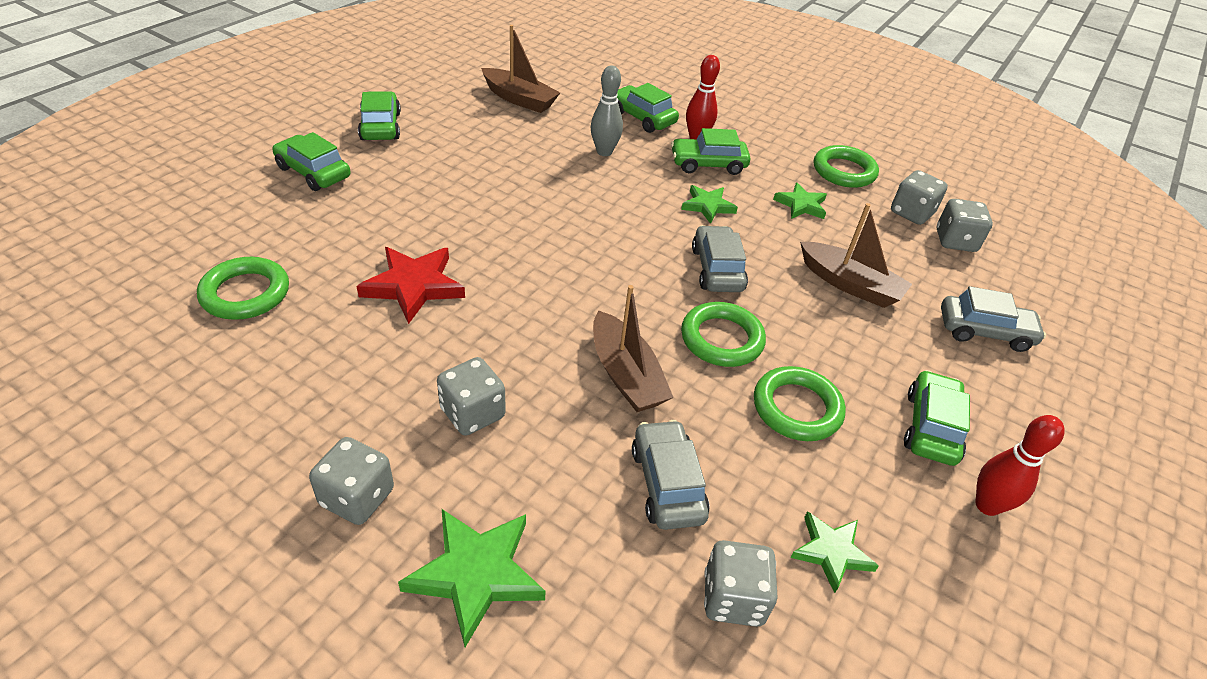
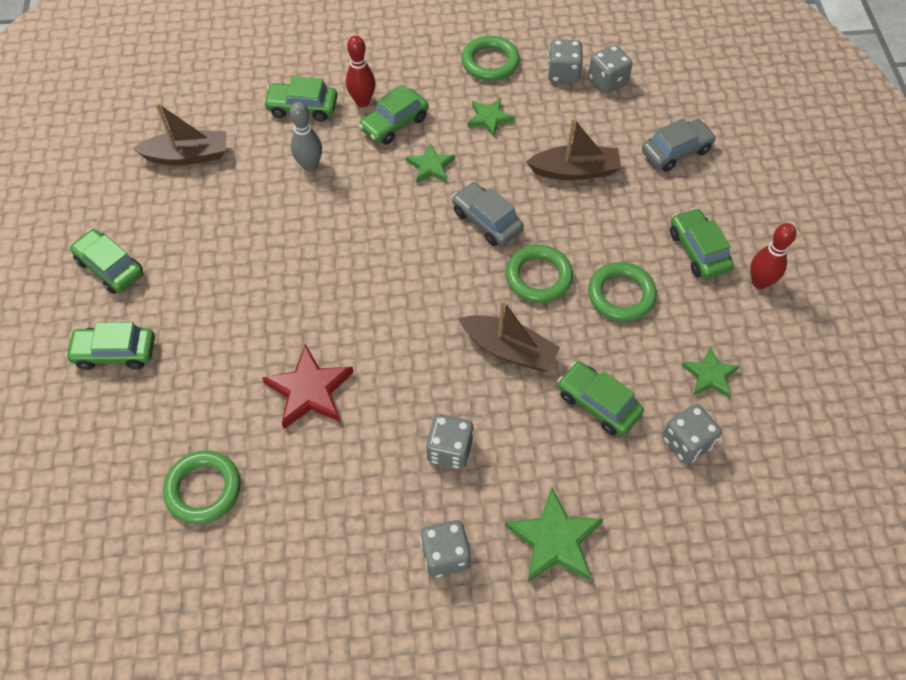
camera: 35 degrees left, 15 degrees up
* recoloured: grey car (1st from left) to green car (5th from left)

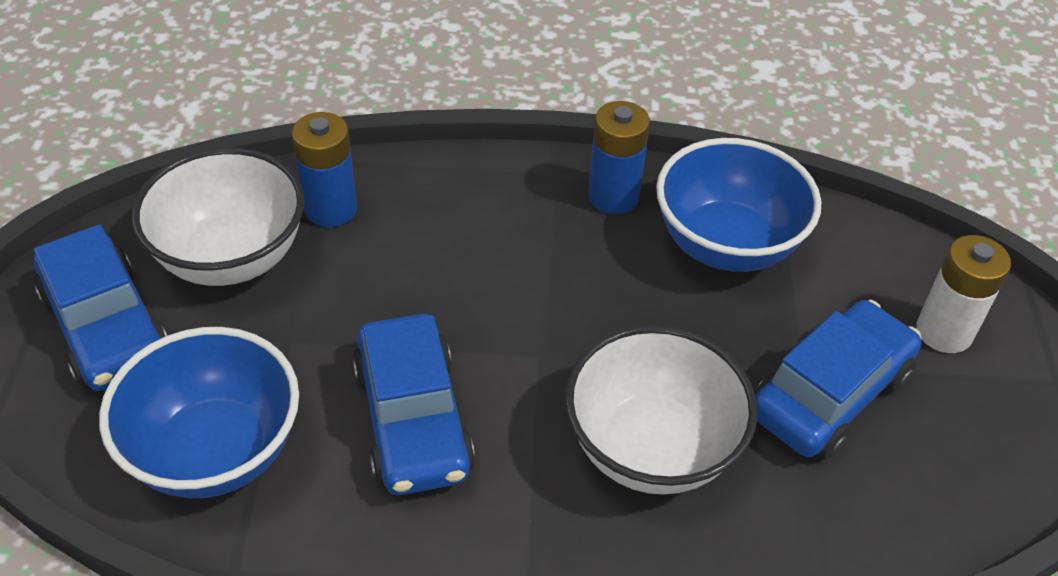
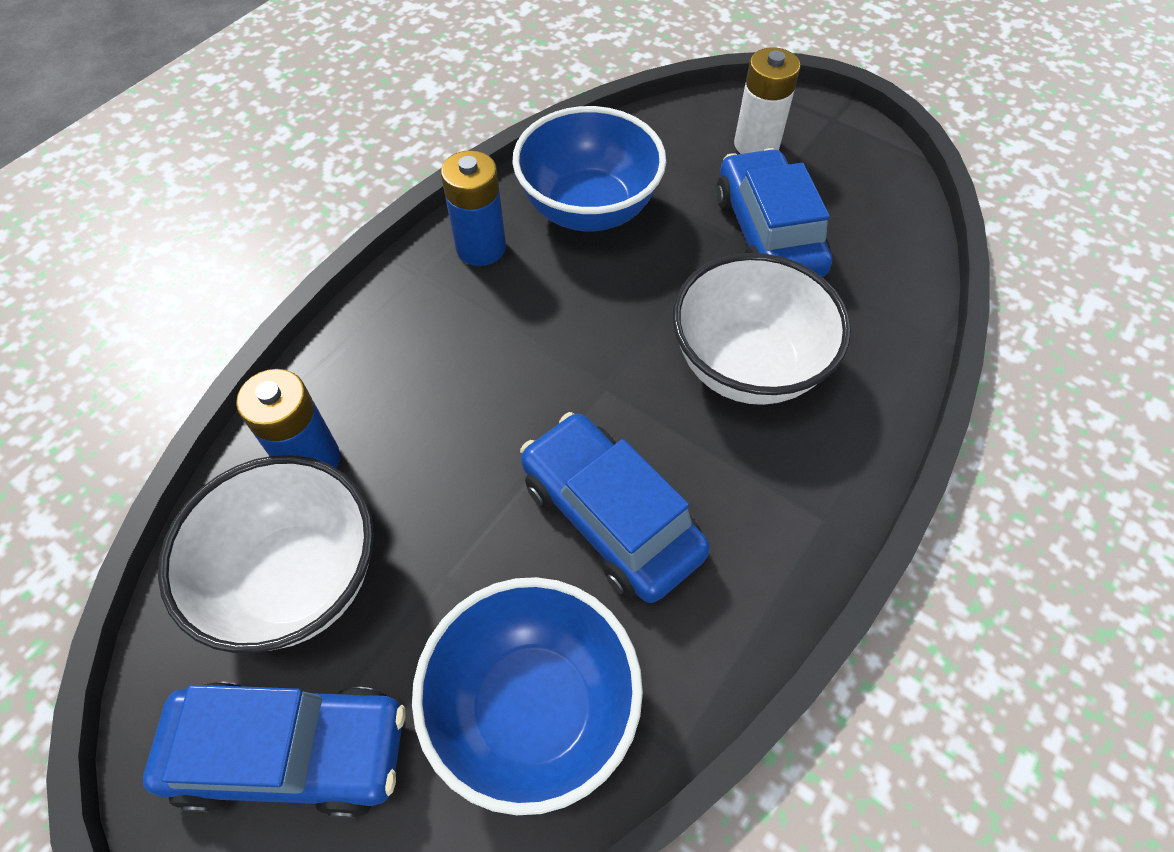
camera: 55 degrees left, 10 degrees up
* turned: blue car (2nd from left) 150 degrees counterclockwise

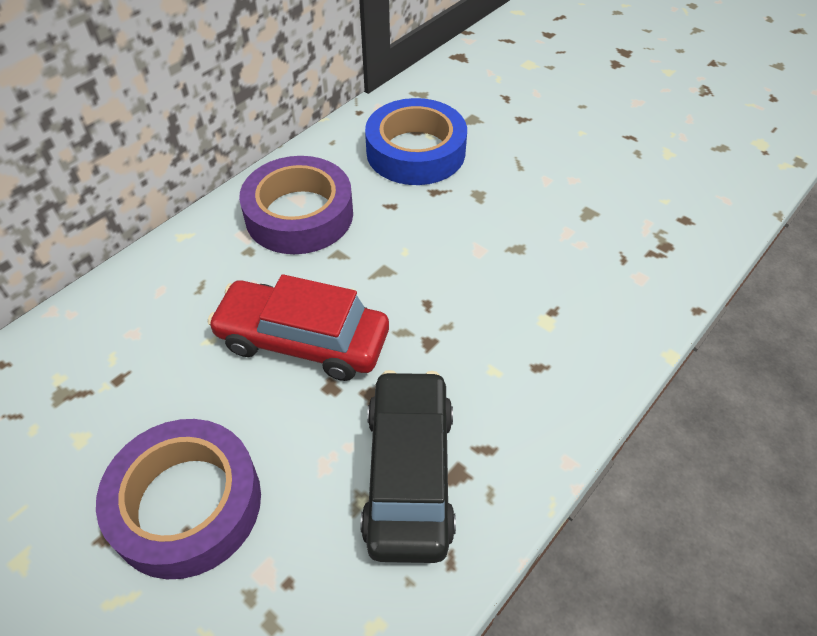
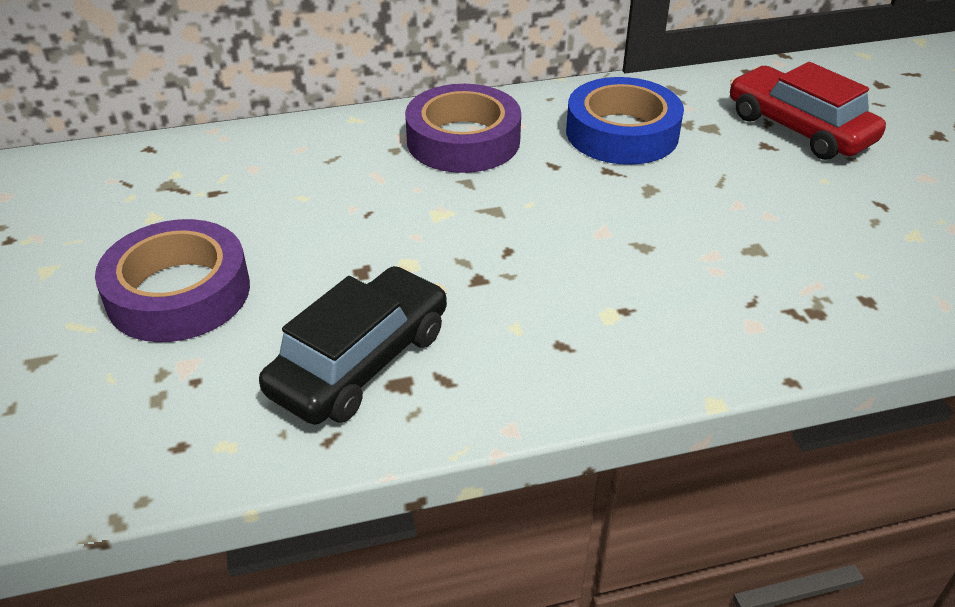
camera: 35 degrees right, 10 degrees down
* moved: red car

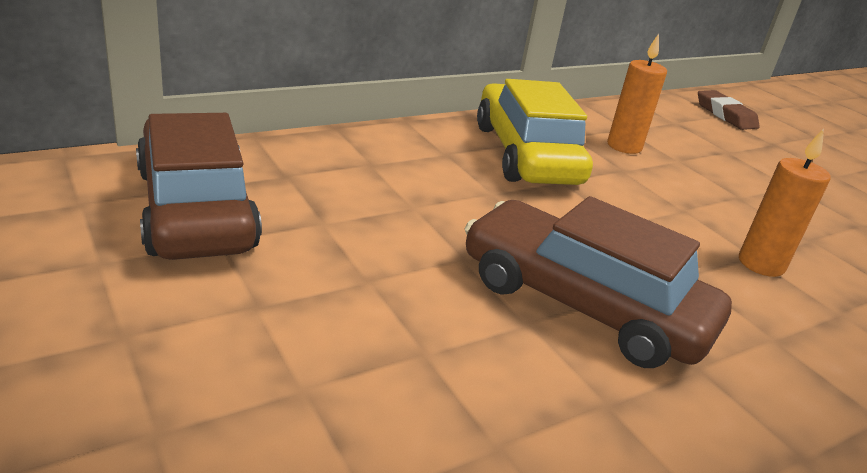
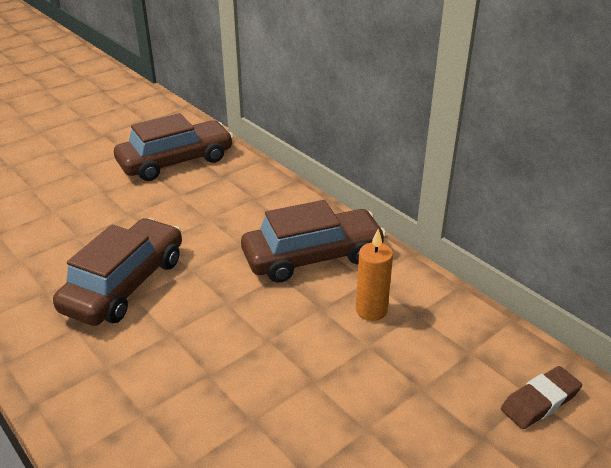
camera: 85 degrees right, 5 degrees up
* recoloured: yellow car to brown car (3rd from left)
* removed: orange candle (2nd from left)

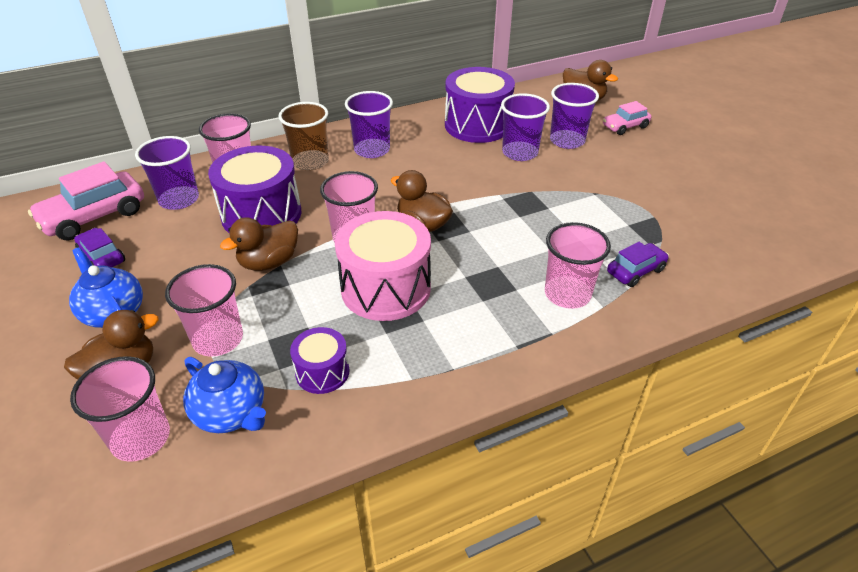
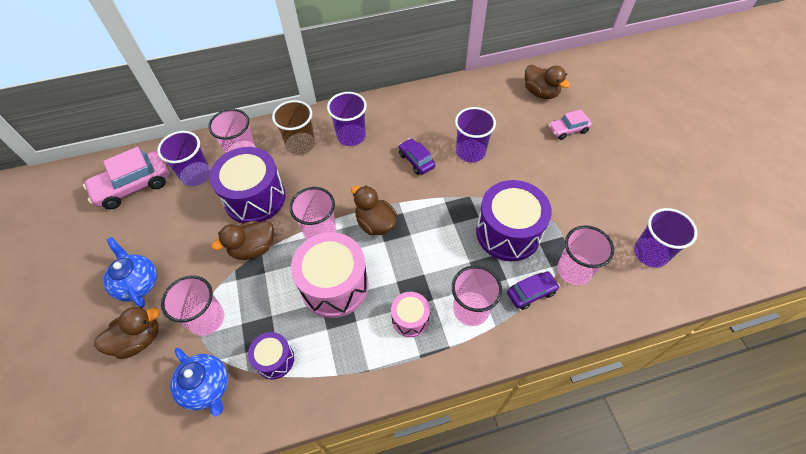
camera: 10 degrees right, 15 degrees up
* moved: purple drum (3rd from left)
* moved: purple cup (4th from left)
* moved: purple car (1st from left)
* moved: pink cup (1st from left in the first image) to pink cup (5th from left)
* added: pink drum (2nd from left)

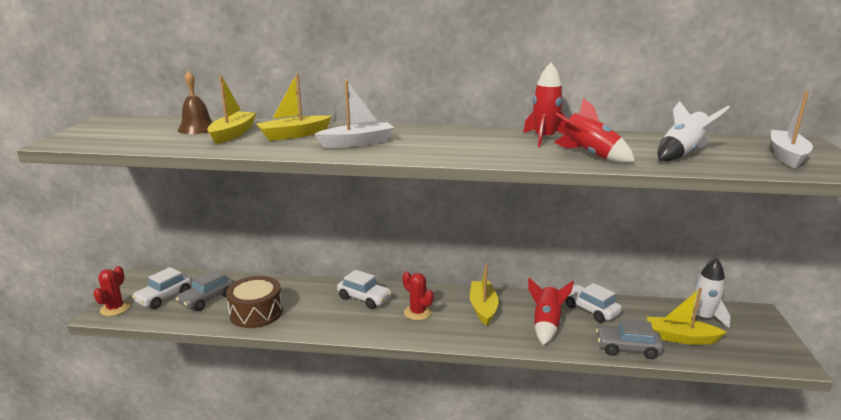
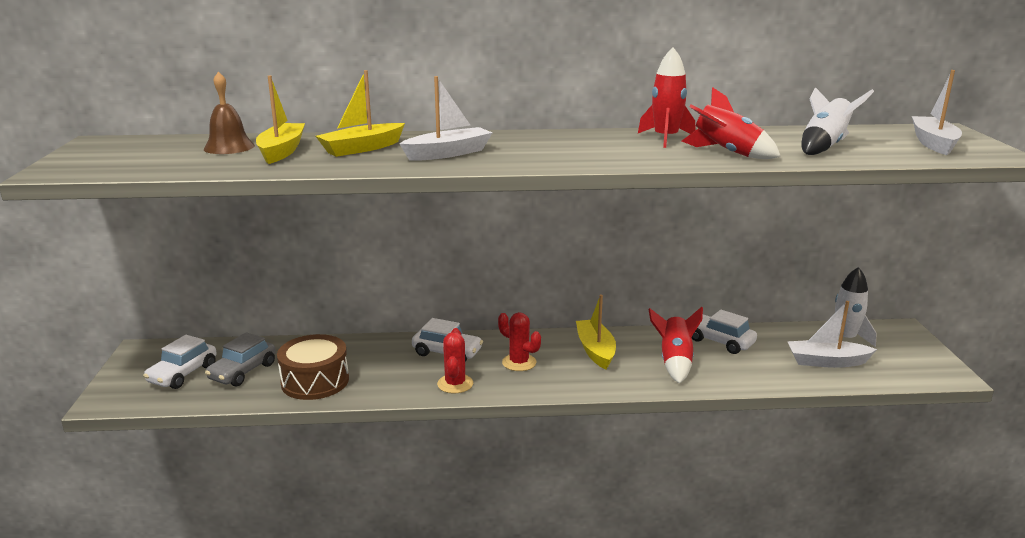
camera: 10 degrees left, 0 degrees up
* moved: red cactus (1st from left)
* recoloured: yellow boat (4th from left) to white boat (2nd from left)
* removed: grey car (2nd from left)

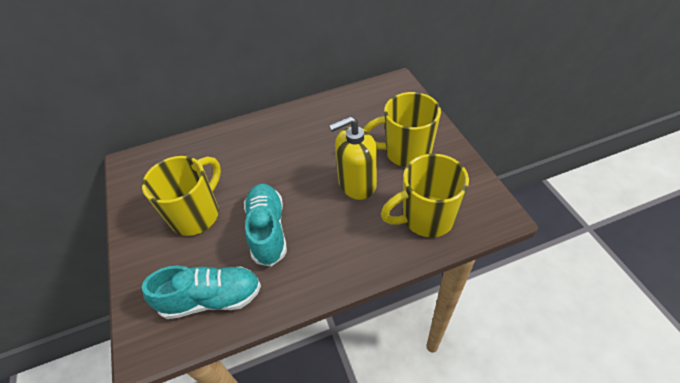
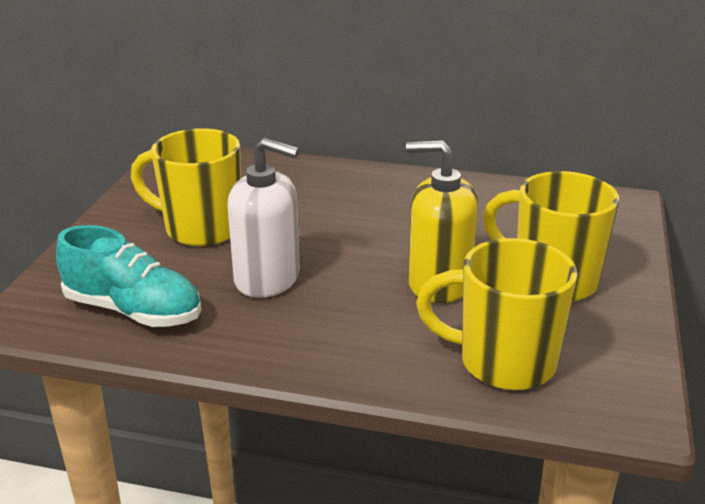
camera: 30 degrees right, 20 degrees down
* turned: yellow mug (1st from left) 135 degrees counterclockwise
* replaced: turquoise shoe (2nd from left) to white soap dispenser

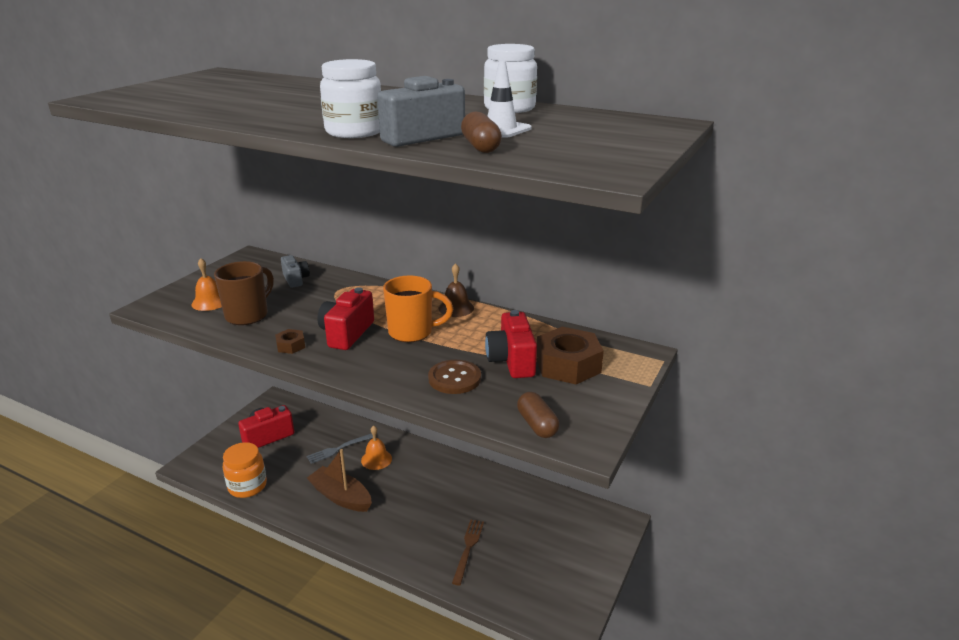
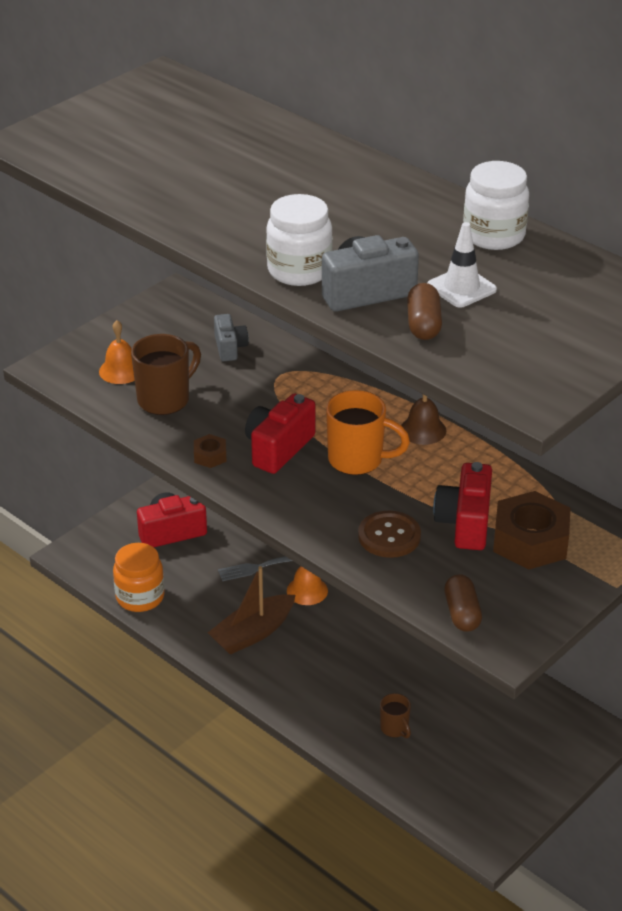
camera: 15 degrees right, 10 degrees up
* turned: brown boat 90 degrees counterclockwise
* replaced: brown fork to brown mug (2nd from left)

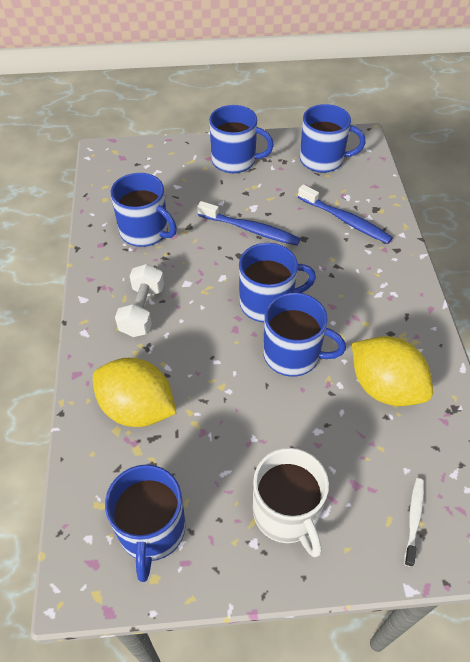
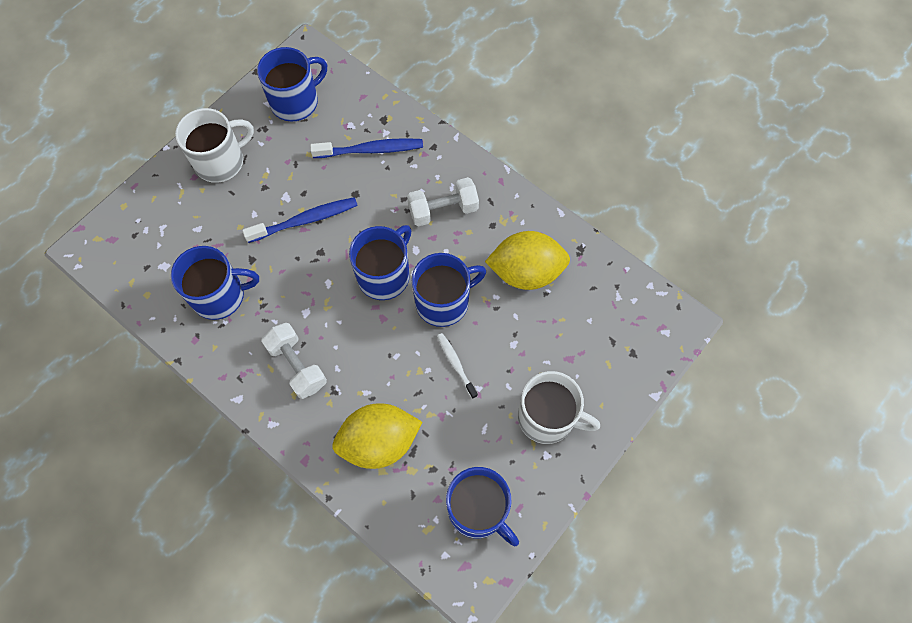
camera: 45 degrees left, 15 degrees up
* recoloured: blue mug (3rd from left) to white mug (1st from left)
* moved: white toothbrush
* added: white dumbbell (2nd from left)

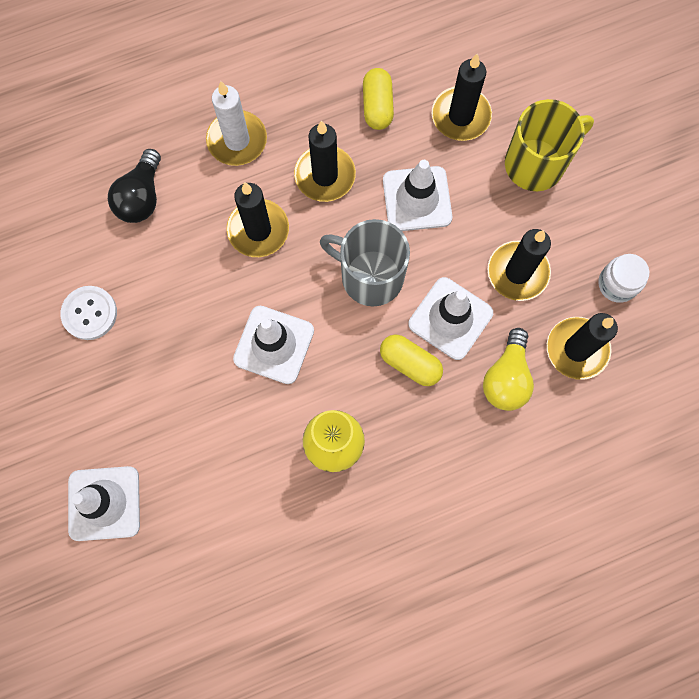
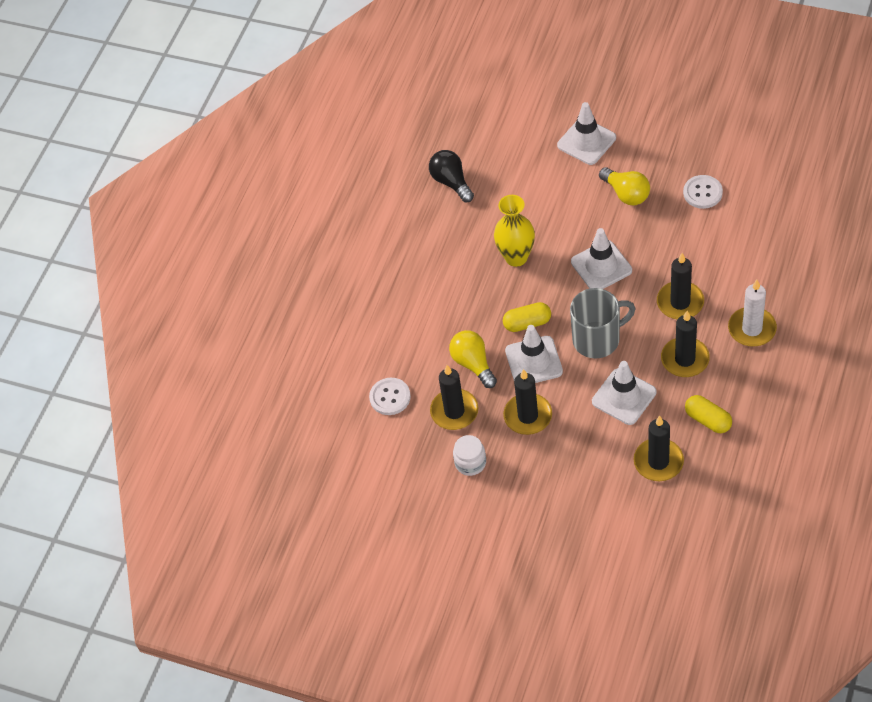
camera: 140 degrees right, 20 degrees down
* removed: yellow mug
* moved: black light bulb
* added: yellow light bulb (2nd from left)
* added: white button (1st from left)

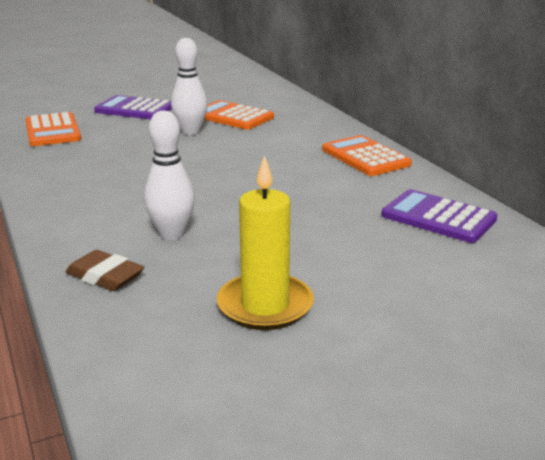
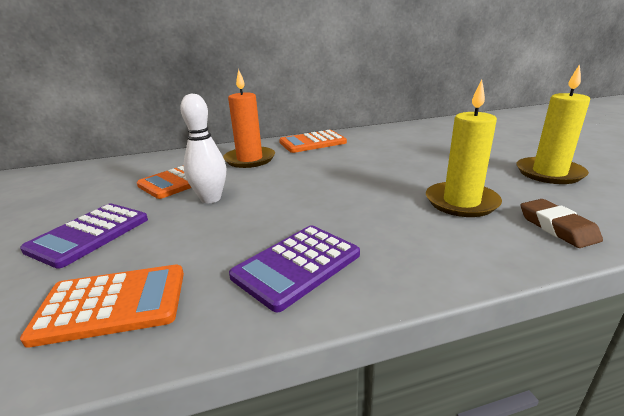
camera: 80 degrees left, 0 degrees up
* replaced: white bowling pin (1st from left) to yellow candle (1st from left)
* moved: purple calculator (2nd from left)
* turned: brown eraser 60 degrees counterclockwise
* added: orange candle

